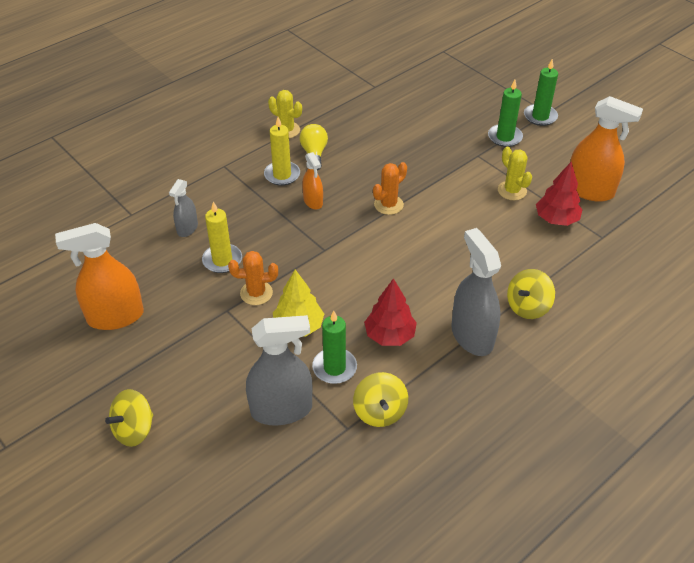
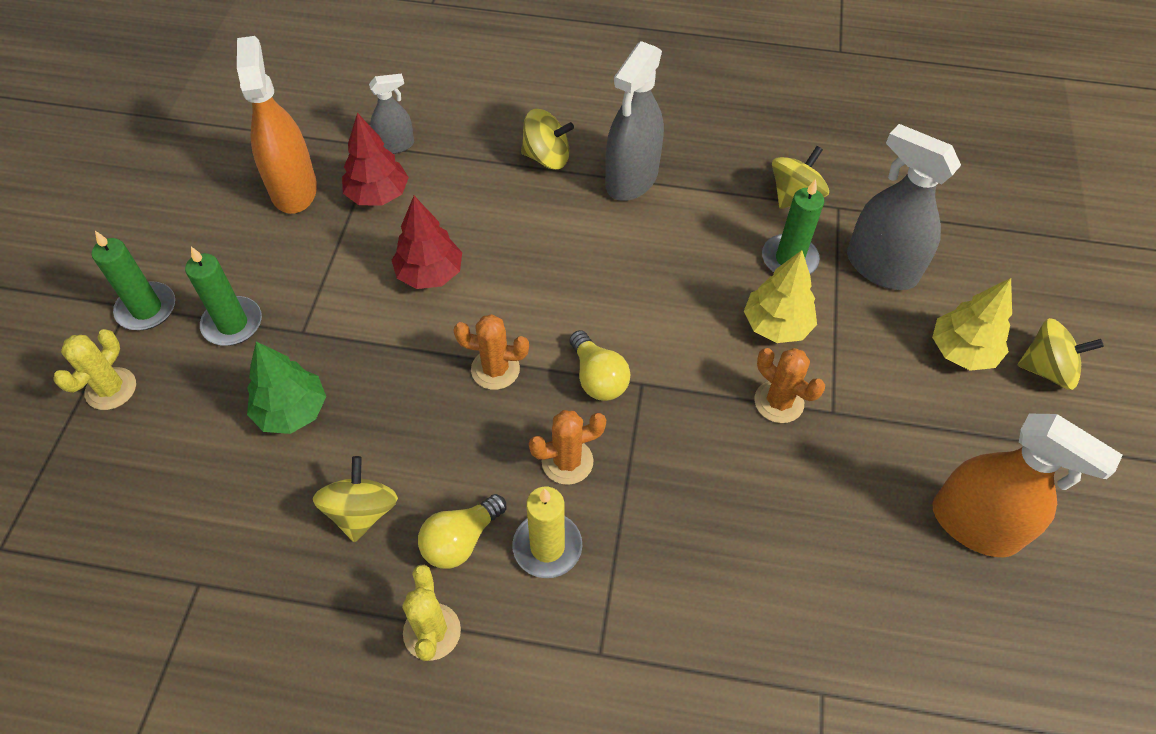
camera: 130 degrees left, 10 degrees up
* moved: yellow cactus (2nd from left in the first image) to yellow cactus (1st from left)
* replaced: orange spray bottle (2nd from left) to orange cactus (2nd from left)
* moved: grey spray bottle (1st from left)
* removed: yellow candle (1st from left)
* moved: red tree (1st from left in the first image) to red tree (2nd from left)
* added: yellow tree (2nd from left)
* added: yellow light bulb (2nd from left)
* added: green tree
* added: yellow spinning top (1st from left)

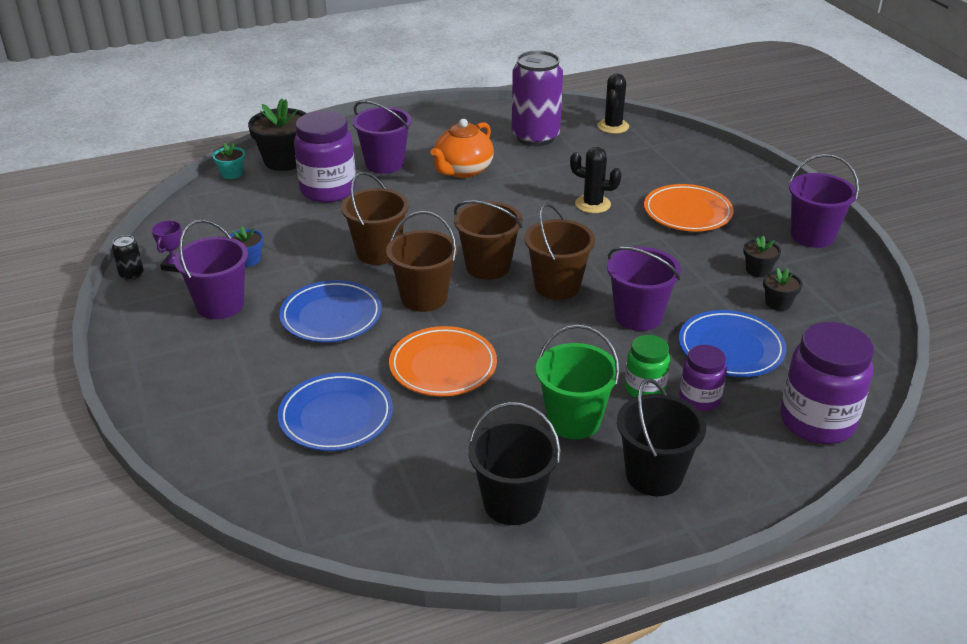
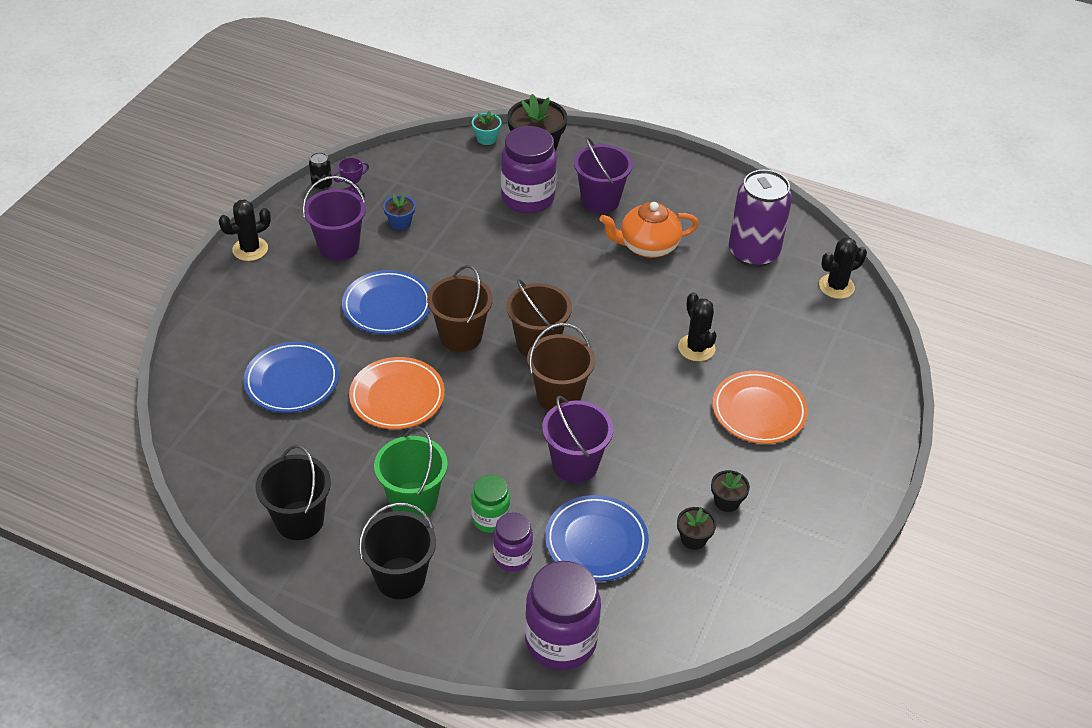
camera: 45 degrees right, 10 degrees up
* removed: purple bucket (4th from left)
* removed: brown bucket (1st from left)
* added: black cactus (1st from left)

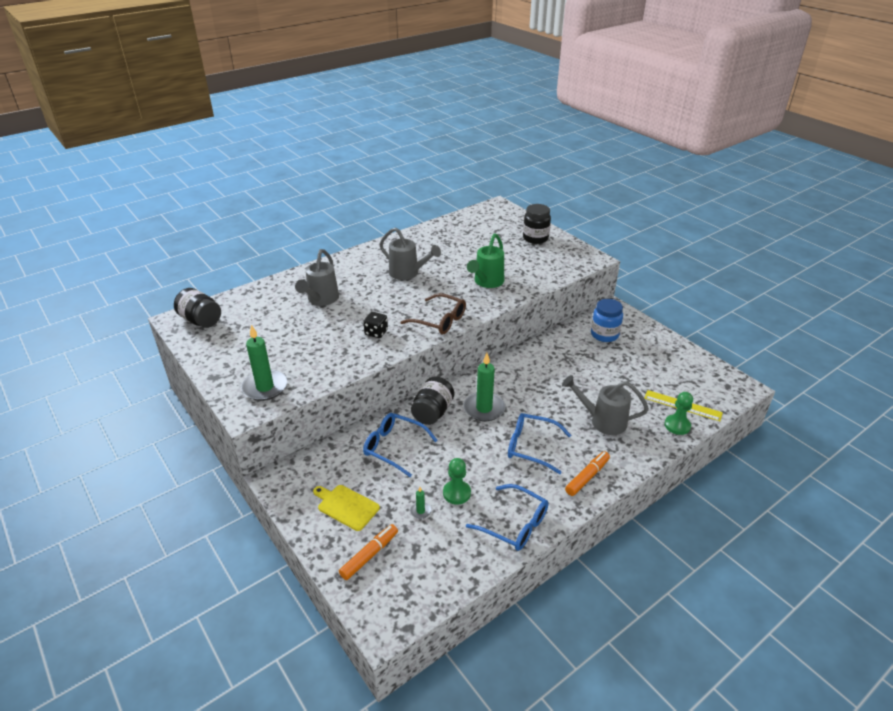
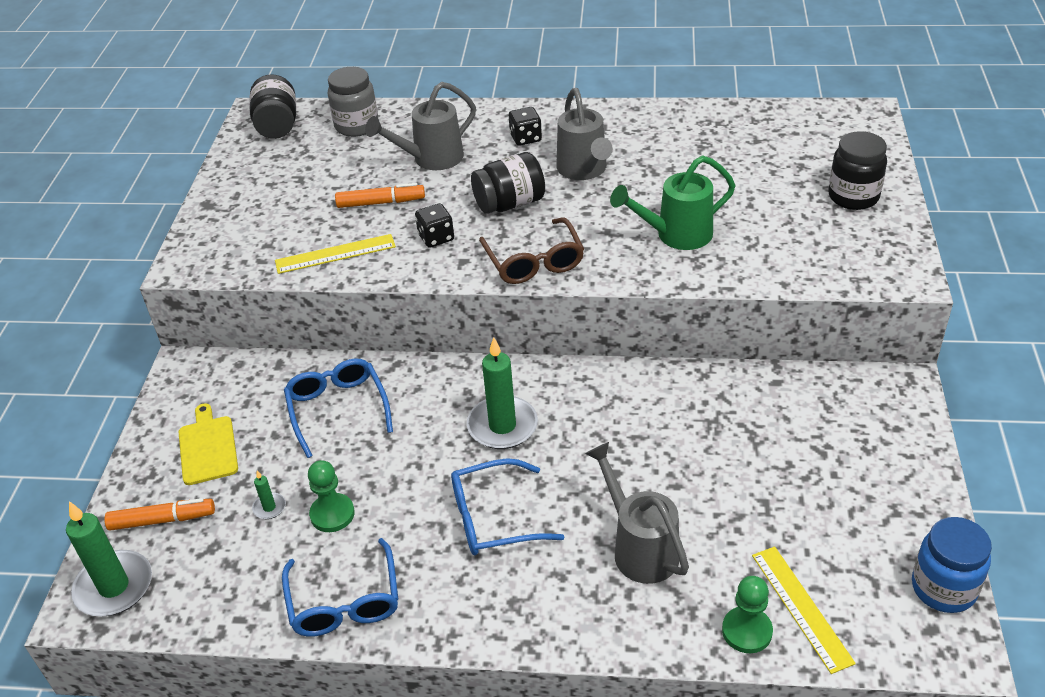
camera: 45 degrees right, 5 degrees up
* moved: blue jar
* moved: green candle (1st from left)
* moved: black jar (2nd from left)
* turned: blue glasses (3rd from left) 75 degrees counterclockwise
* moved: orange marker (2nd from left)
* added: grey jar
* added: black dice (2nd from left)
* added: yellow ruler (1st from left)

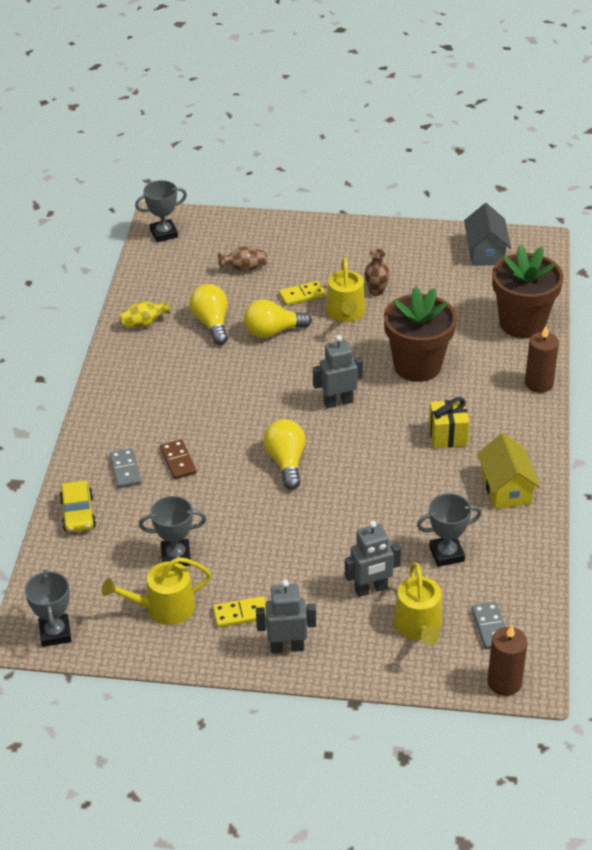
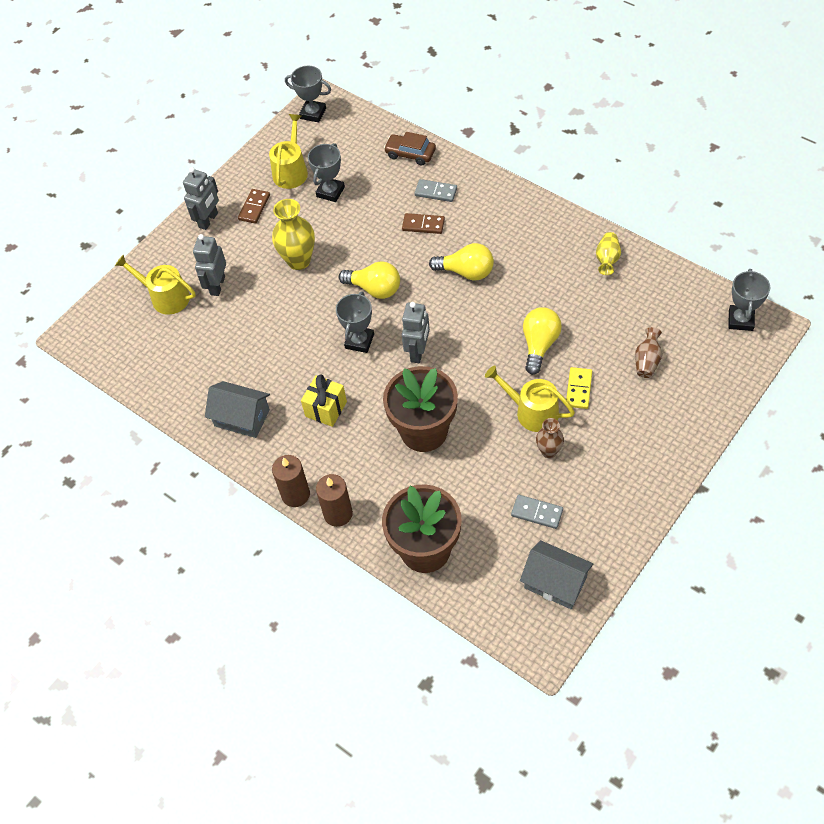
camera: 125 degrees right, 15 degrees up
* moved: yellow light bulb (1st from left in the first image) to yellow light bulb (2nd from left)
* recoloured: yellow house to grey house (1st from left)
* recoloured: yellow car to brown car
* moved: grey trophy (4th from left in the first image) to grey trophy (3rd from left)
* recoloured: yellow domino (1st from left) to brown domino (1st from left)
* moved: grey domino (2nd from left)
* moved: brown candle (1st from left)
* added: yellow vase (1st from left)

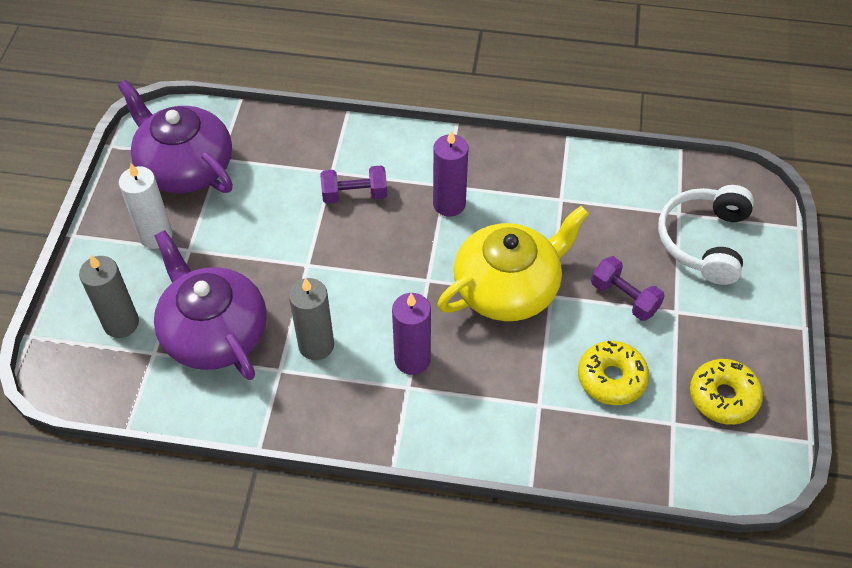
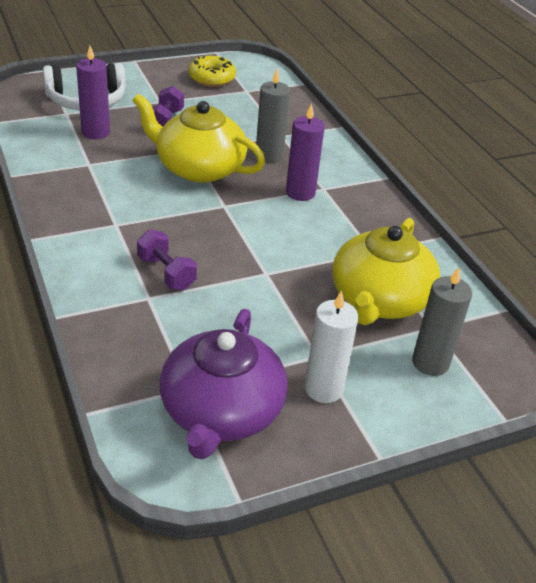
camera: 125 degrees left, 15 degrees down
* moved: purple candle (2nd from left in the first image) to purple candle (1st from left)
* recoloured: purple teapot (2nd from left) to yellow teapot (2nd from left)
* moved: grey candle (2nd from left in the first image) to grey candle (1st from left)
* removed: yellow donut (1st from left)

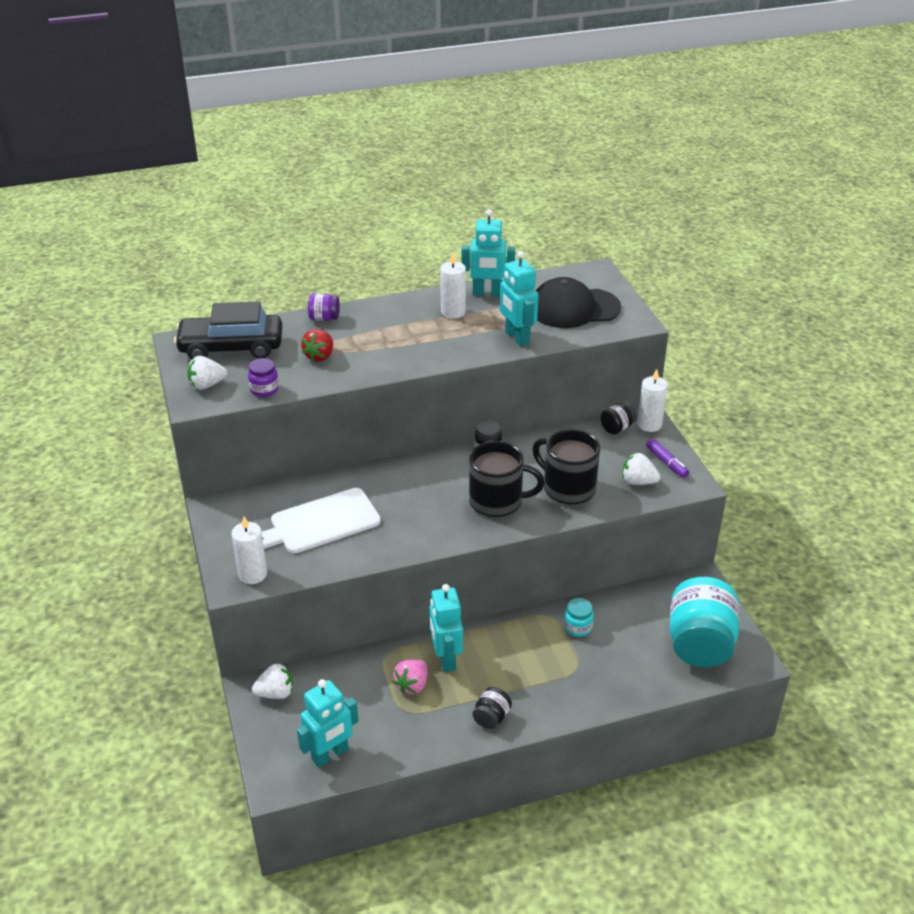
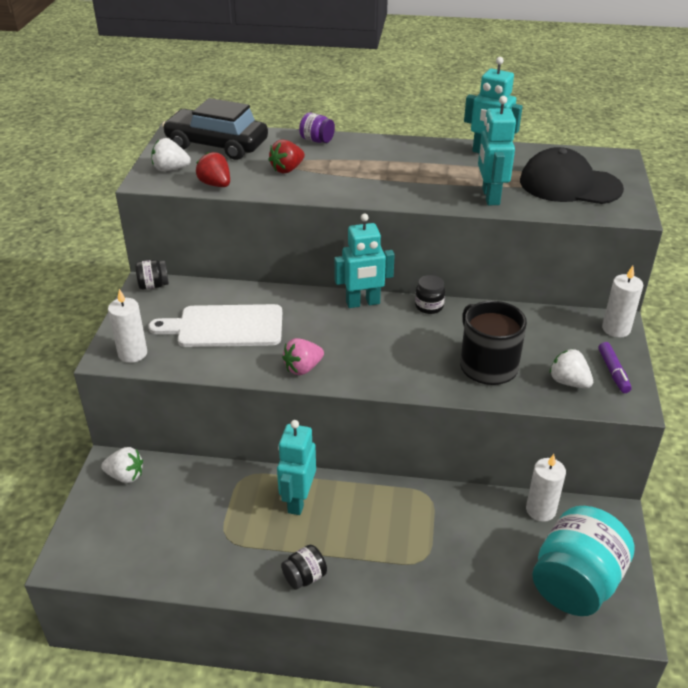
camera: 25 degrees right, 0 degrees up
* moved: white candle (2nd from left)
* replaced: purple jar (1st from left) to red strawberry (1st from left)
* moved: black jar (3rd from left in the first image) to black jar (1st from left)
* removed: black mug (1st from left)
* removed: turquoise jar (1st from left)
* moved: pink strawberry
* moved: turquoise robot (1st from left in the first image) to turquoise robot (2nd from left)

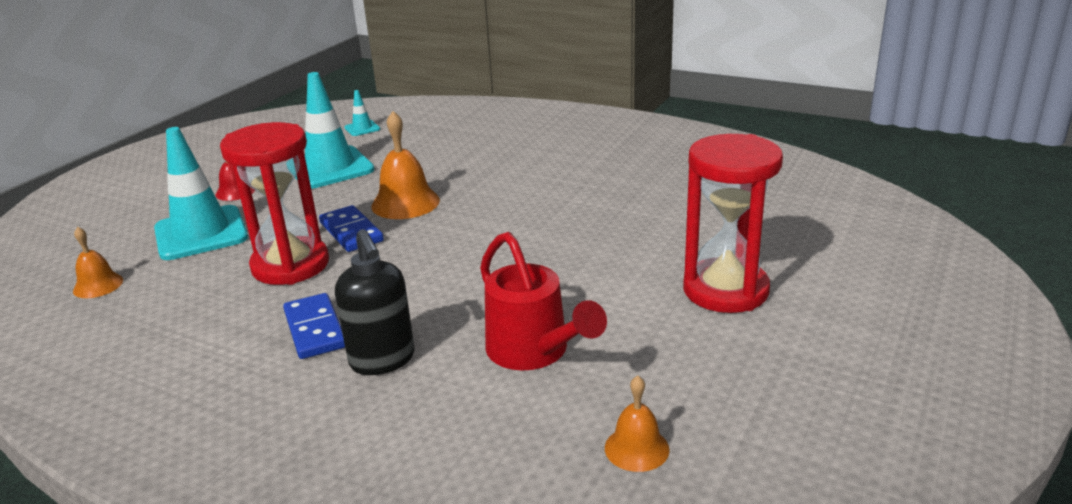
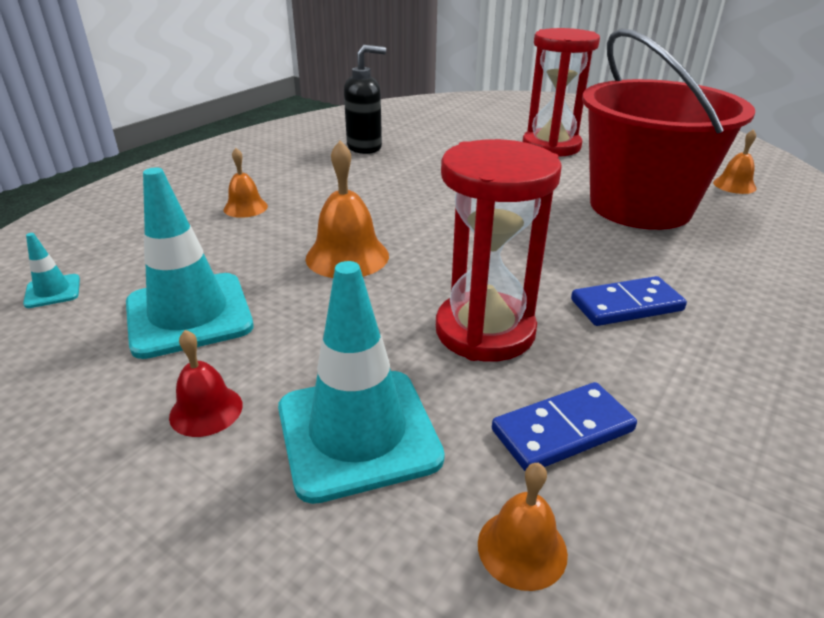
camera: 85 degrees left, 5 degrees up
* moved: blue domino (2nd from left in the first image) to blue domino (1st from left)
* moved: black soap dispenser
* replaced: red watering can to red bucket
* added: orange bell (1st from left)

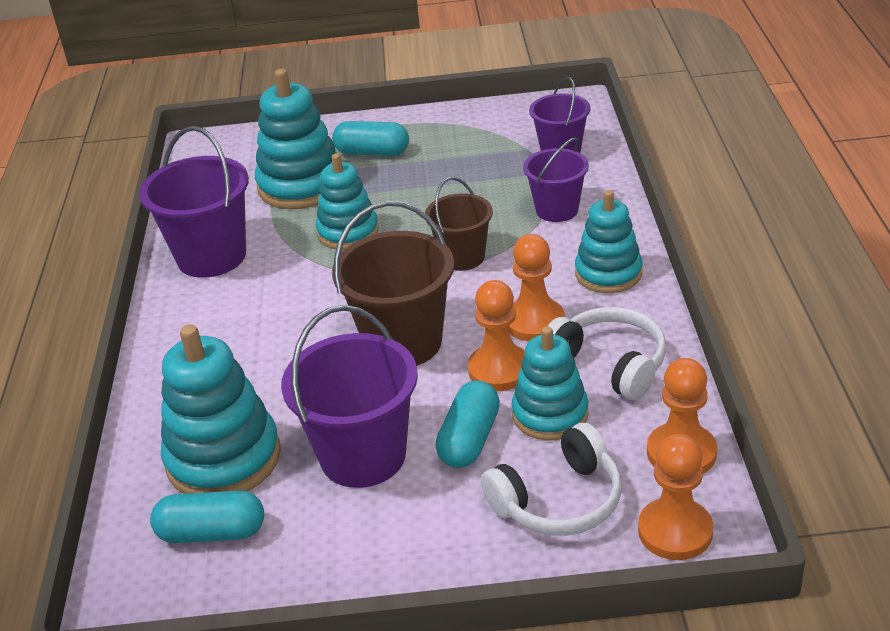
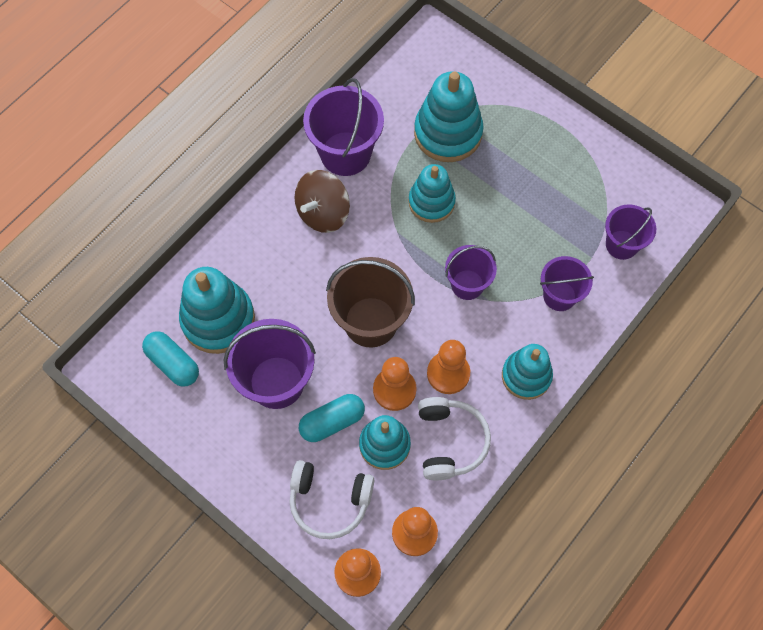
camera: 40 degrees right, 30 degrees up
* removed: turquoise capsule (2nd from left)
* recoloured: brown bucket (2nd from left) to purple bucket (3rd from left)
* added: brown spinning top

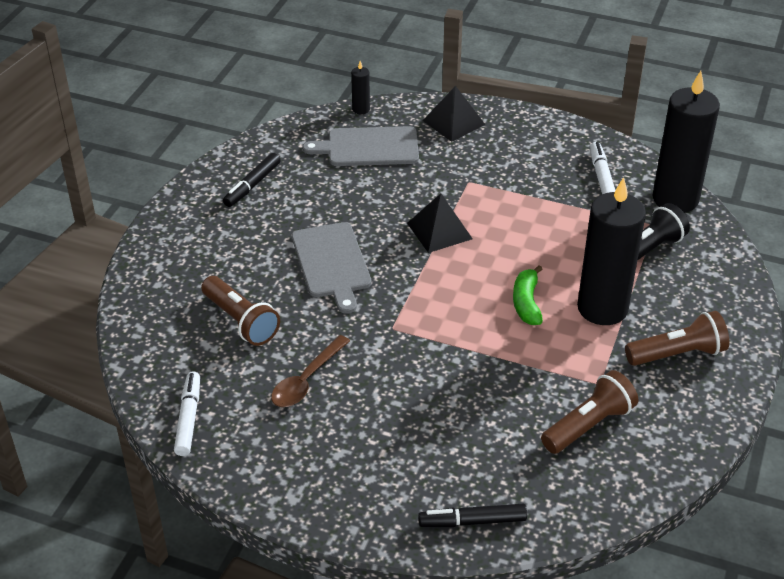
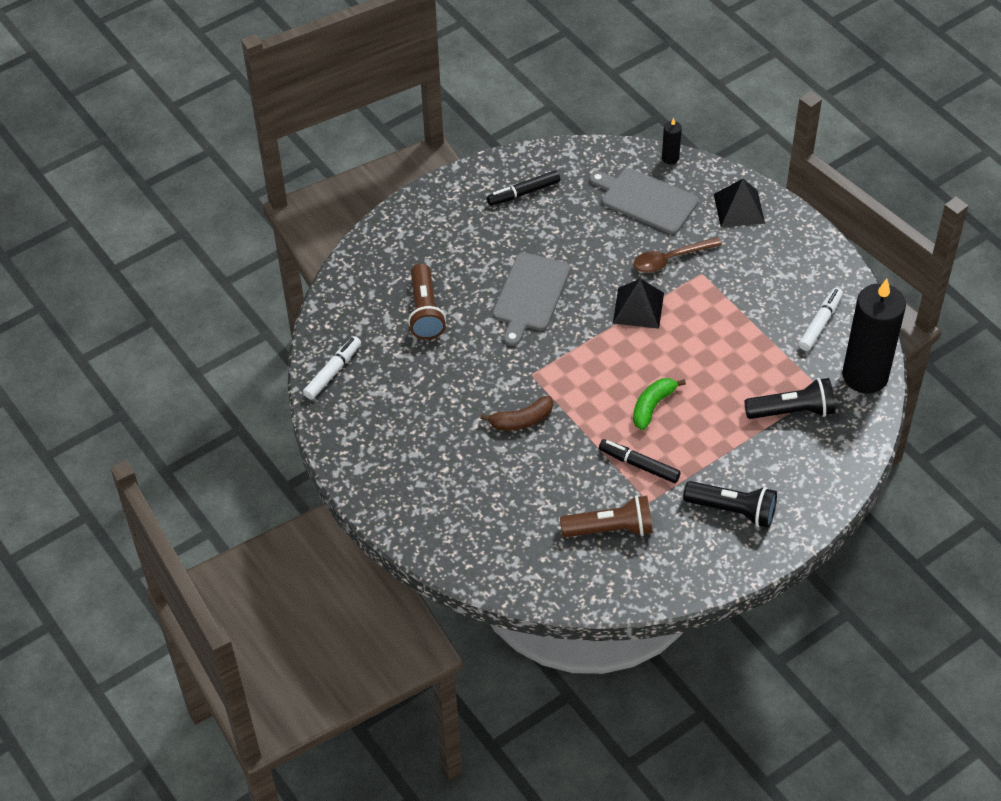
camera: 35 degrees right, 10 degrees up
* removed: black candle (2nd from left)
* recoloured: brown flashlight (3rd from left) to black flashlight (1st from left)
* moved: brown spoon
* moved: black marker (2nd from left)
* added: brown banana

